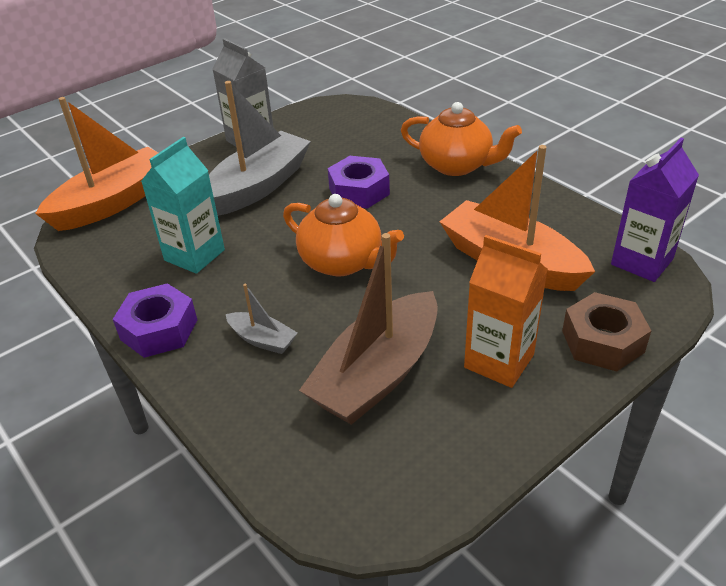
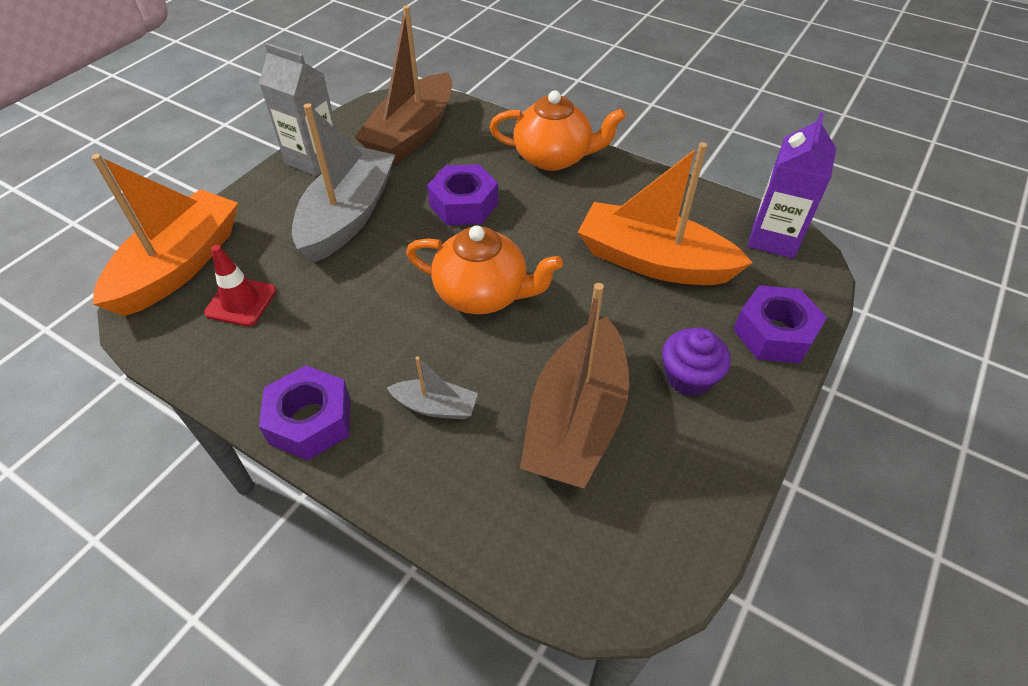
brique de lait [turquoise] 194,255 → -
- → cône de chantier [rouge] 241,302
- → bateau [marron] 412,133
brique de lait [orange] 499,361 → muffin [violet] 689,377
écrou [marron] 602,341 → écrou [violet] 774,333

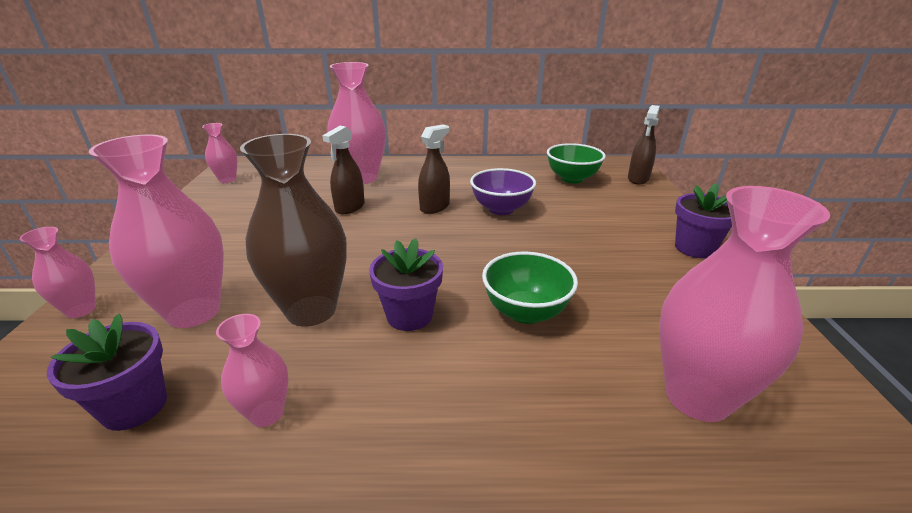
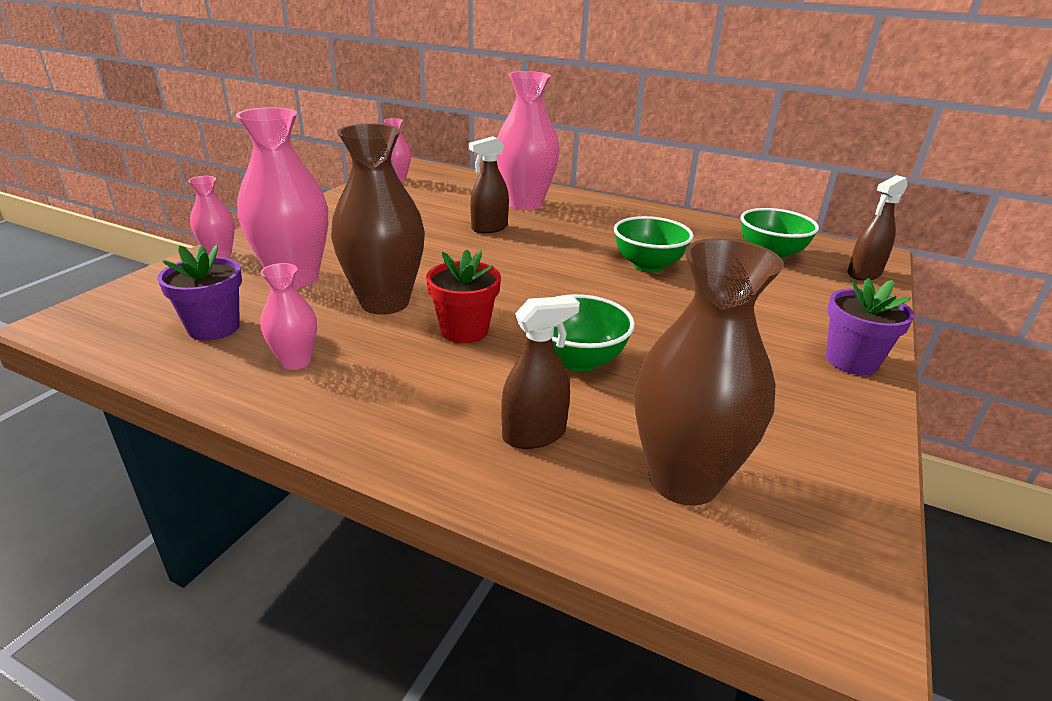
vaporisateur [marron] 434,207 → vaporisateur [marron] 534,434, relocated
pot de fleurs [violet] 409,315 → pot de fleurs [rouge] 464,331
bol [violet] 501,209 → bol [vert] 648,265
vase [rose] 697,396 → vase [marron] 684,480

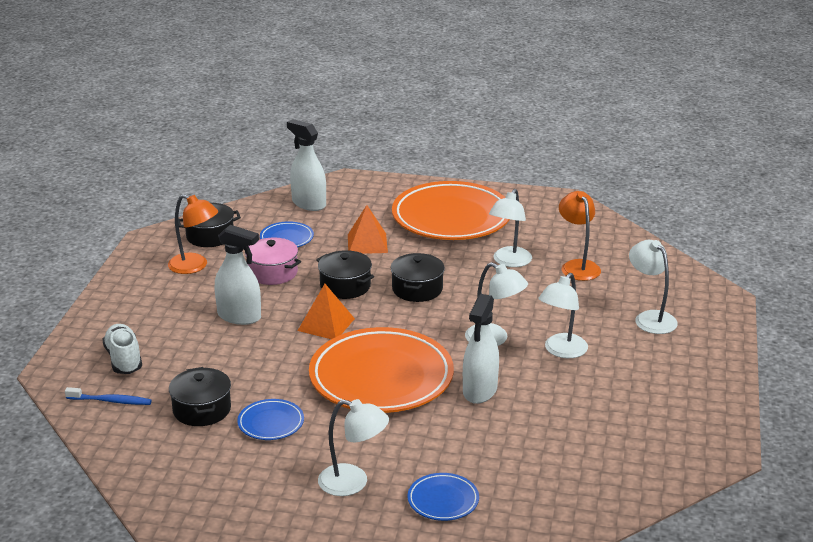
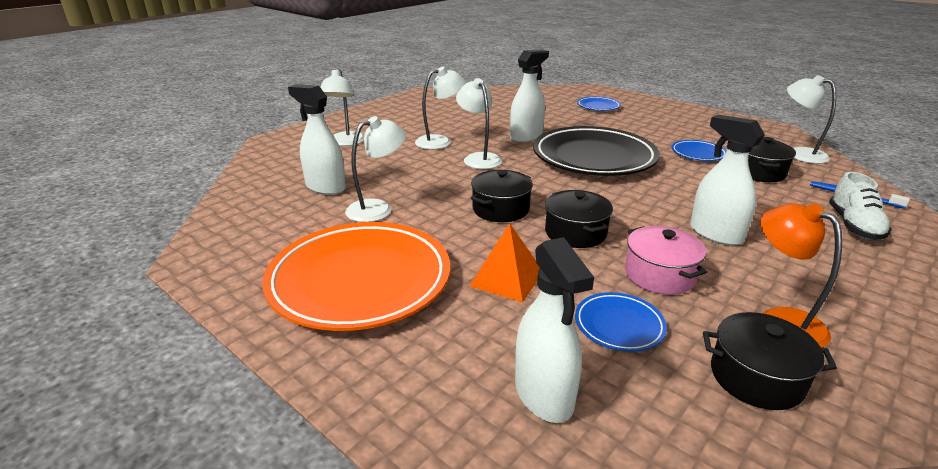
pyramide [orange] 326,324 → -
lampe [blanc] 353,483 → lampe [blanc] 798,154, relocated
lampe [orange] 577,266 → vaporisateur [blanc] 325,187
assiette [orange] 381,378 → assiette [noir] 594,158

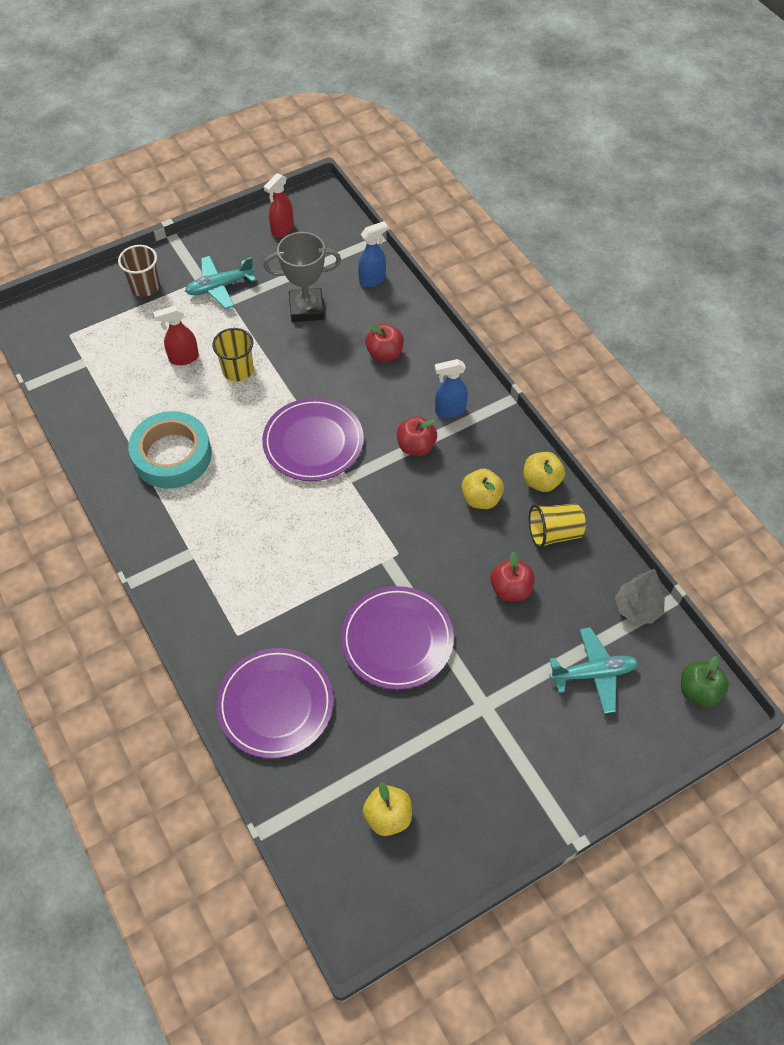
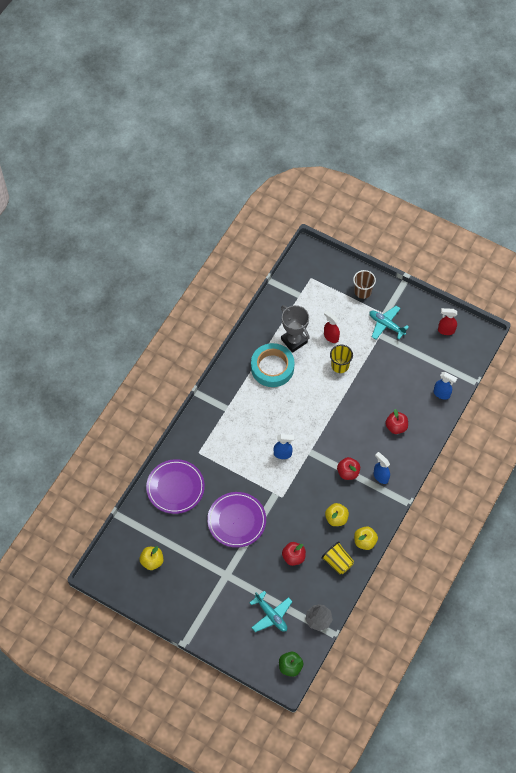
assiette [violet] 313,442 → -
- → vaporisateur [bleu] 283,454
trophée [gris] 306,309 → trophée [gris] 294,341, relocated

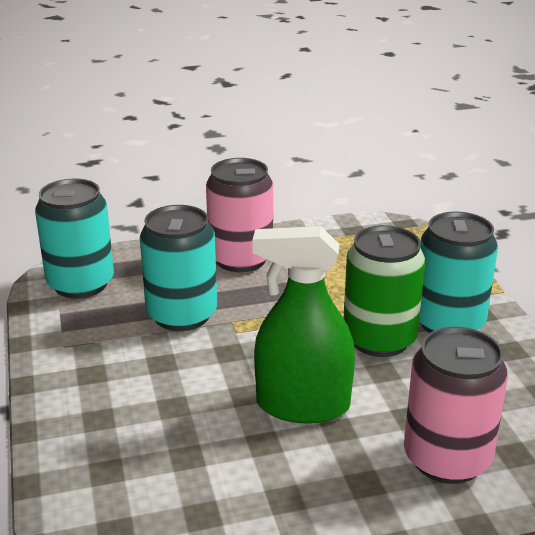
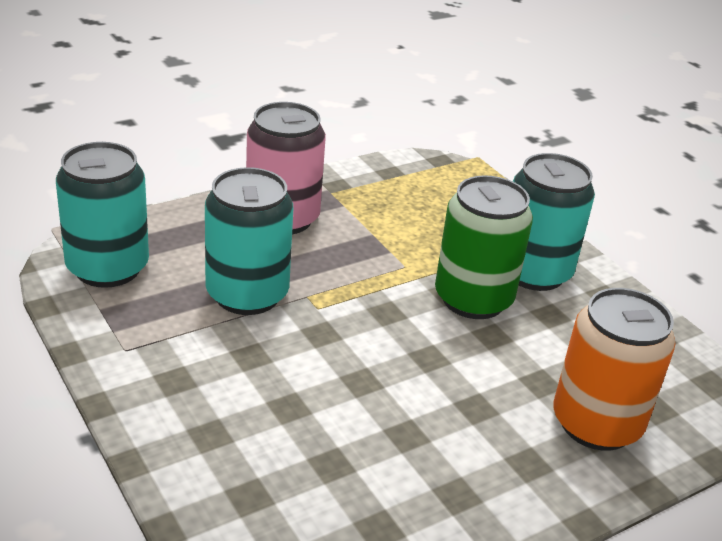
vaporisateur [vert] 302,405 → -
canette [rose] 447,458 → canette [orange] 596,424

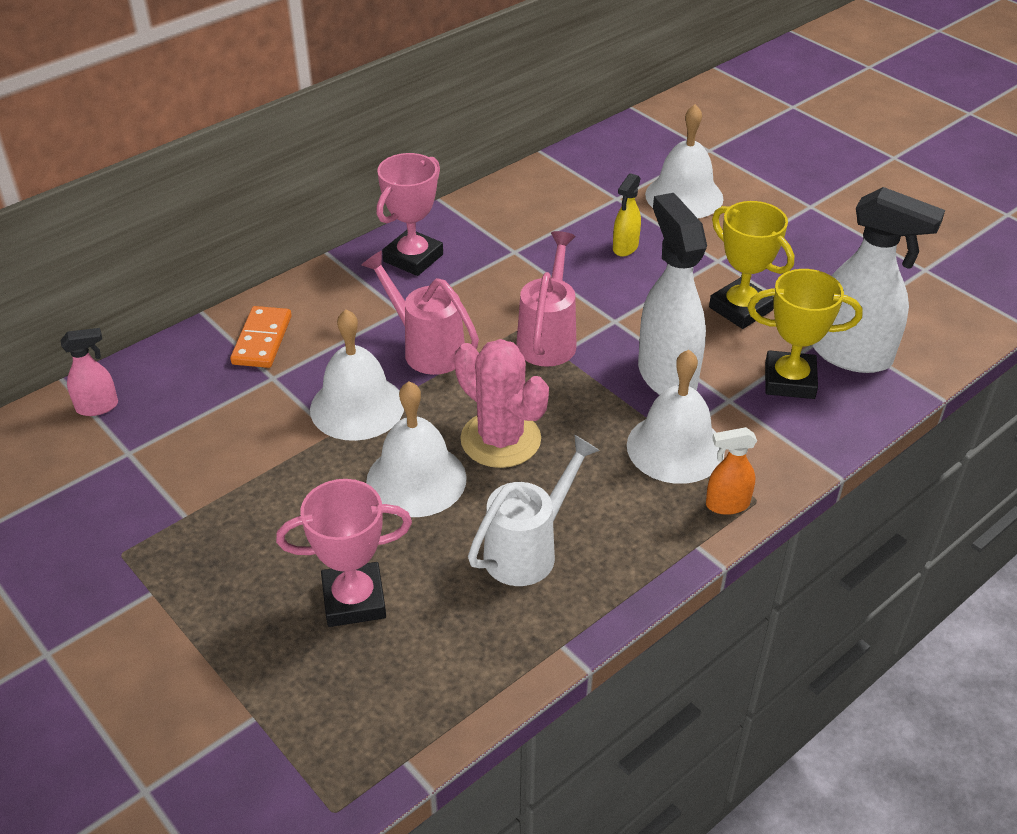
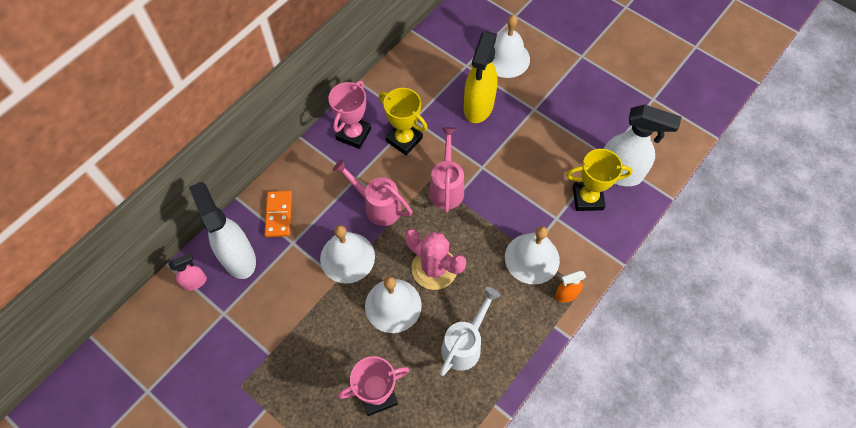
vaporisateur [blanc] 666,375 → vaporisateur [blanc] 238,257, relocated
trophée [jaune] 740,309 → trophée [jaune] 404,139, relocated
vaporisateur [jaune] 625,248 → vaporisateur [jaune] 478,107, x2.05

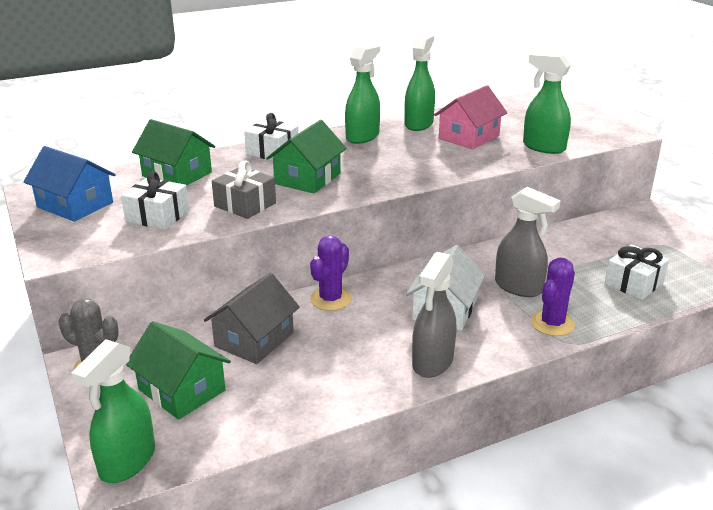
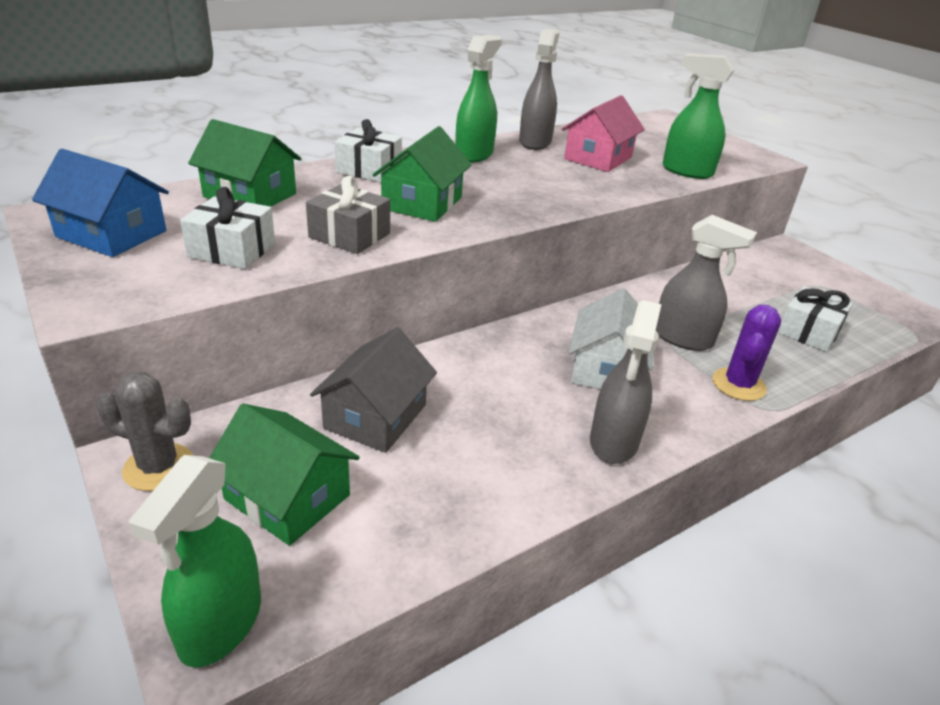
cactus [violet] 330,299 → -
vaporisateur [vert] 419,124 → vaporisateur [gris] 535,142

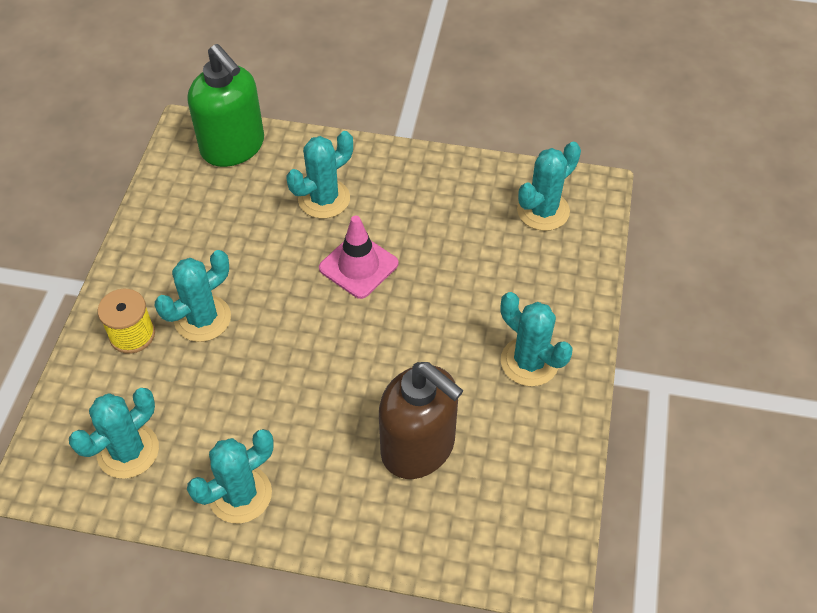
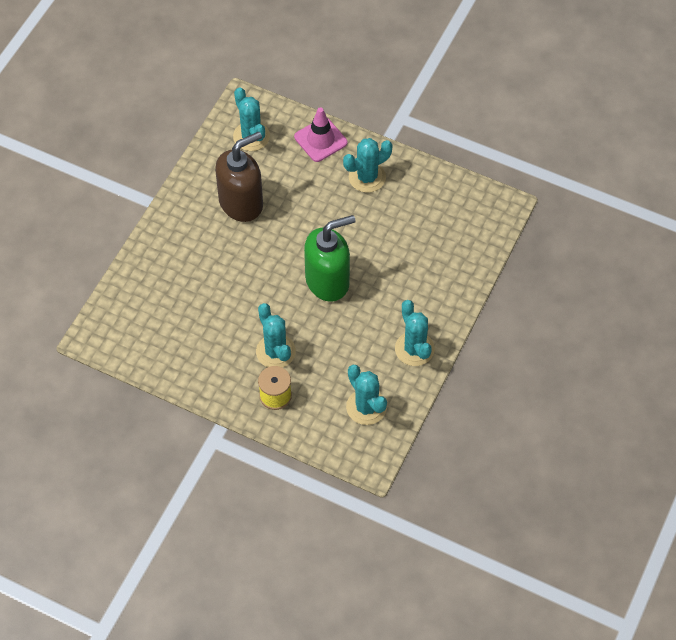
cactus [turquoise] 324,199 → -
distributeur de savon [vert] 233,147 → distributeur de savon [vert] 328,281, relocated
cône de chantier [rose] 358,266 → cône de chantier [rose] 320,140, relocated
distributeur de savon [marron] 418,447 → distributeur de savon [marron] 241,203, relocated

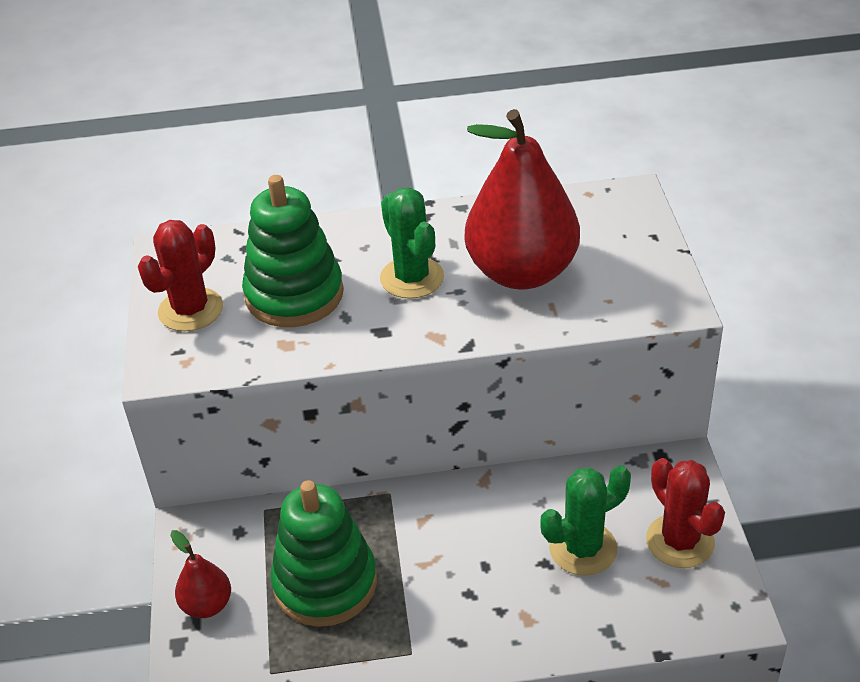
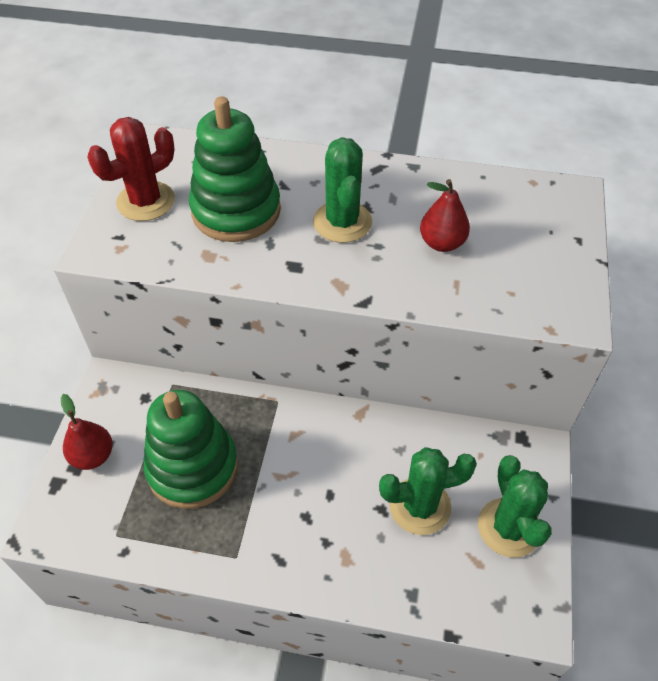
cactus [rouge] 680,541 → cactus [vert] 509,527
poire [rouge] 521,272 → poire [rouge] 442,243, x0.45

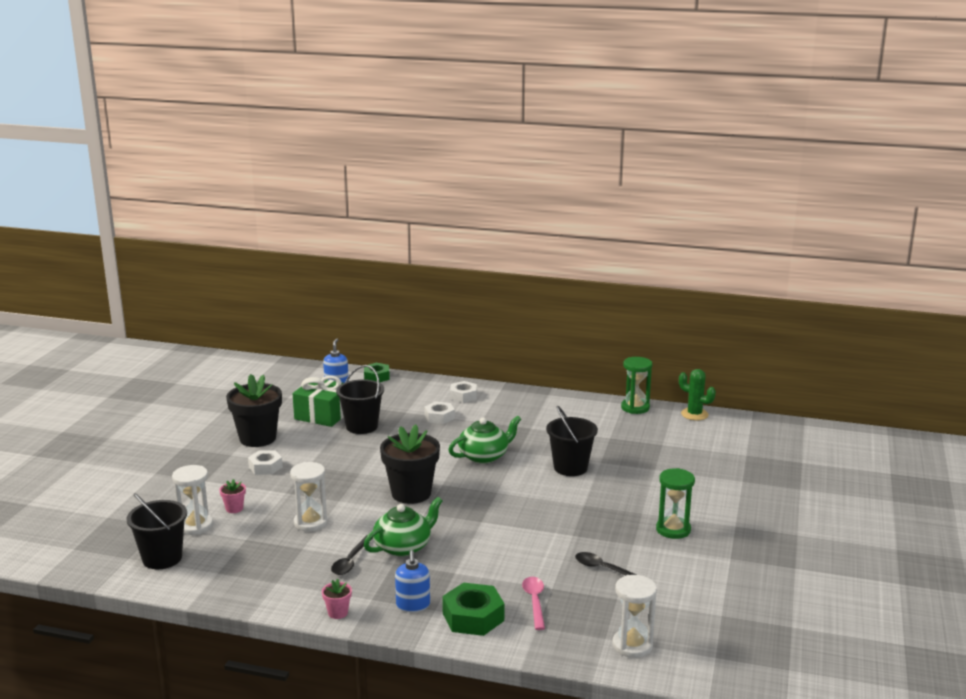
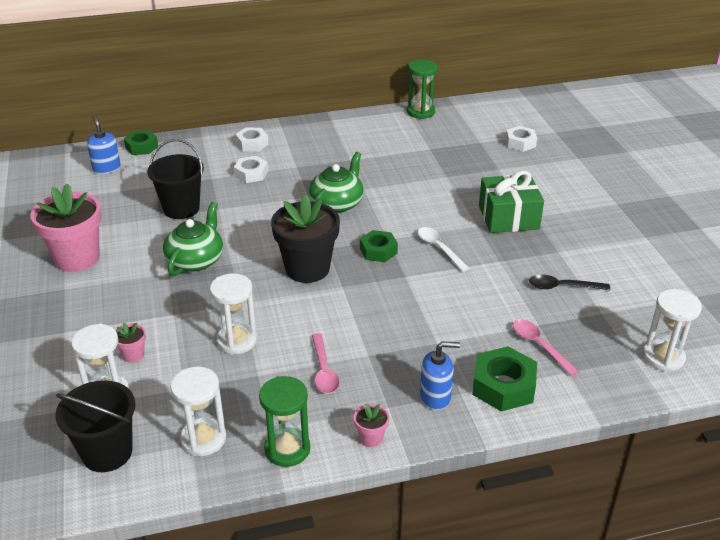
seau [noir] 570,468 → -
cactus [vert] 694,414 → -
- → sablier [blanc] 203,439
- → écrou [vert] 378,251
- → cuillère [blanc] 439,248
écrou [blanc] 265,467 → écrou [blanc] 520,143, relocated
cadeau [vert] 323,414 → cadeau [vert] 508,217, relocated
théière [vert] 403,546 → théière [vert] 196,260, relocated
sablier [vert] 673,530 → sablier [vert] 287,449, relocated
pot de fleurs [noir] 258,438 → pot de fleurs [rose] 77,258
cuillère [noir] 351,561 → cuillère [rose] 323,370
distributeur de savon [bleu] 413,605 → distributeur de savon [bleu] 435,397, 60 degrees counterclockwise

